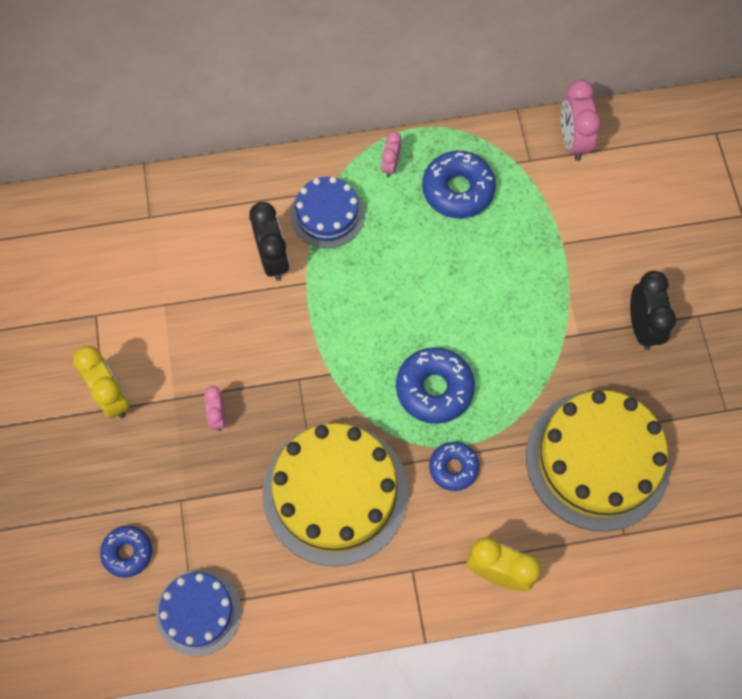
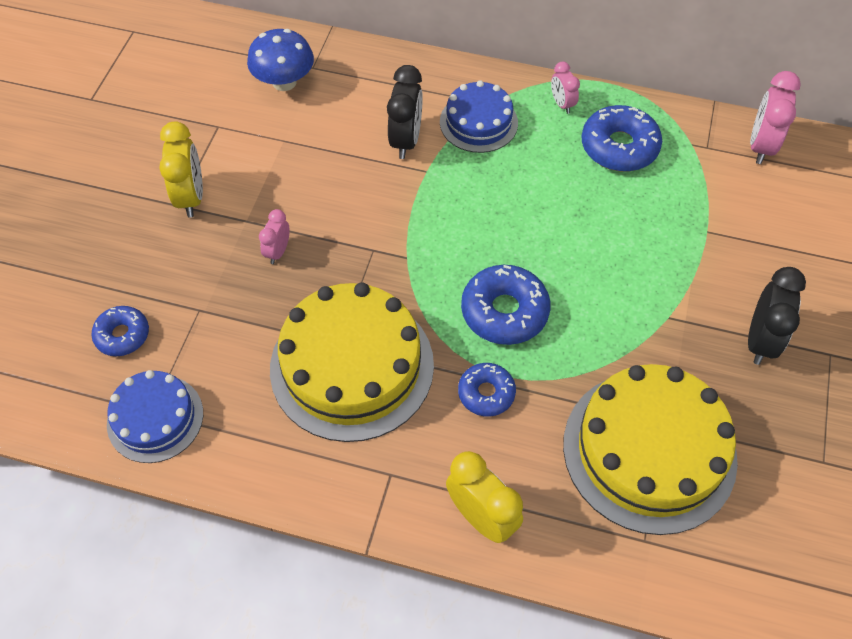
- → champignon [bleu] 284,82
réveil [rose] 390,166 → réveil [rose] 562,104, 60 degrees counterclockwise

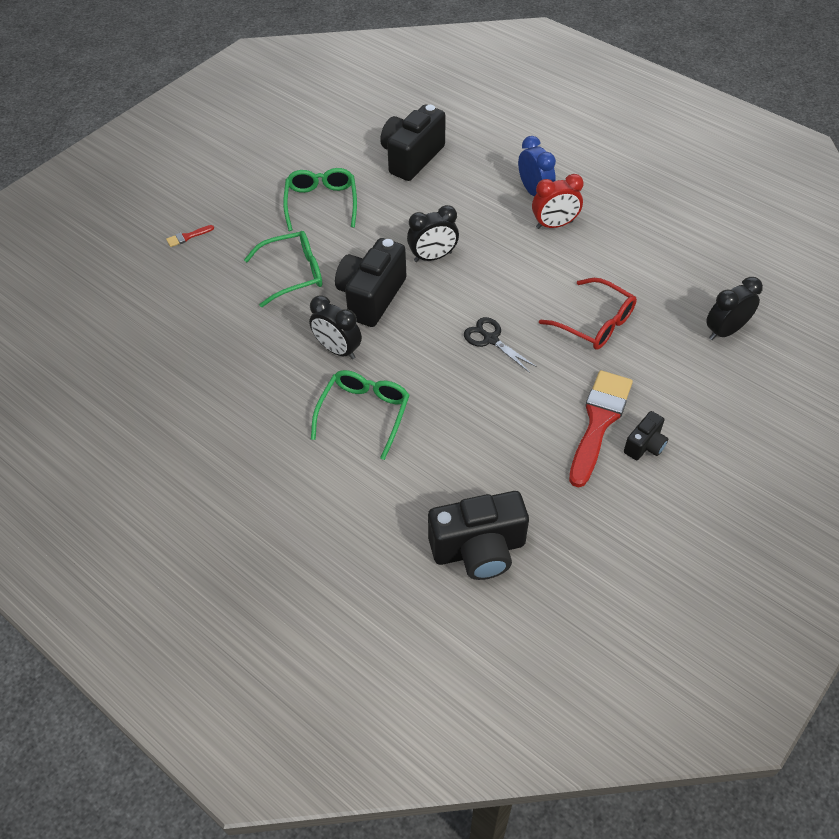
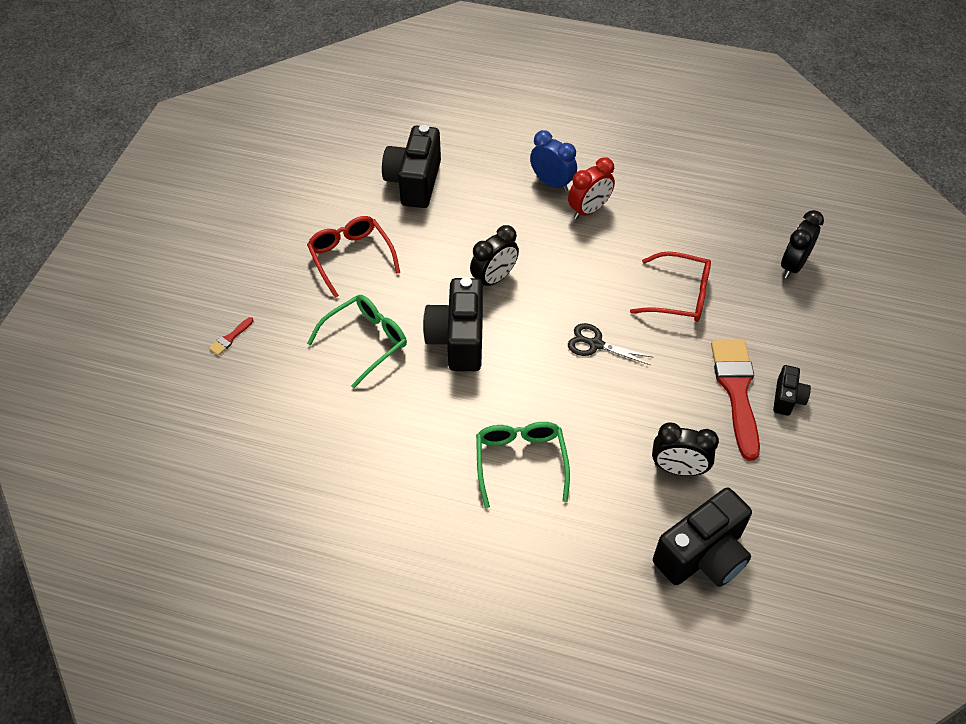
réveil [noir] 338,350 → réveil [noir] 678,469, relocated
lunettes [vert] 321,203 → lunettes [rouge] 351,257

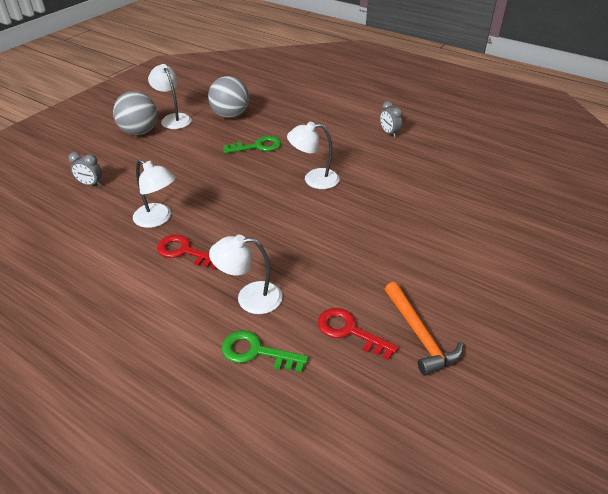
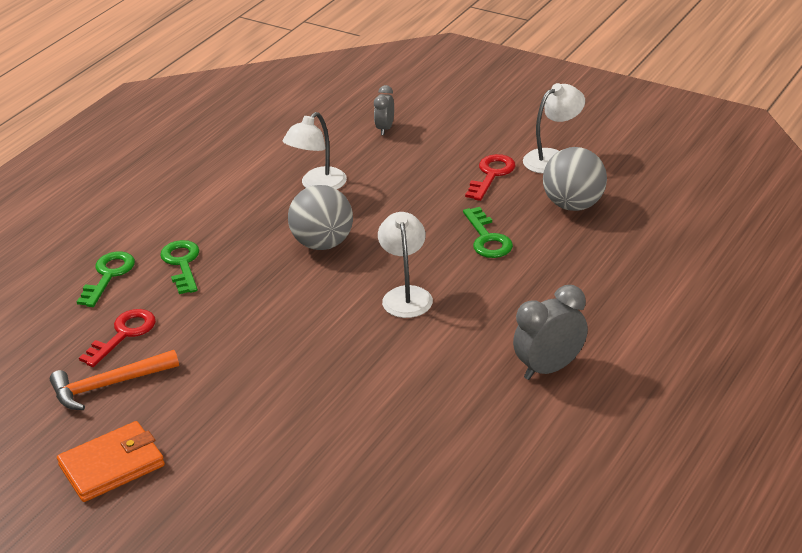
- → portefeuille [orange] 112,465
balle [gris] 139,132 → balle [gris] 323,243, relocated
clé [rouge] 185,252 → clé [rouge] 491,175, relocated
lampe [blanc] 249,298 → clé [vert] 182,264
réveil [gris] 389,133 → réveil [gris] 549,368, x1.70

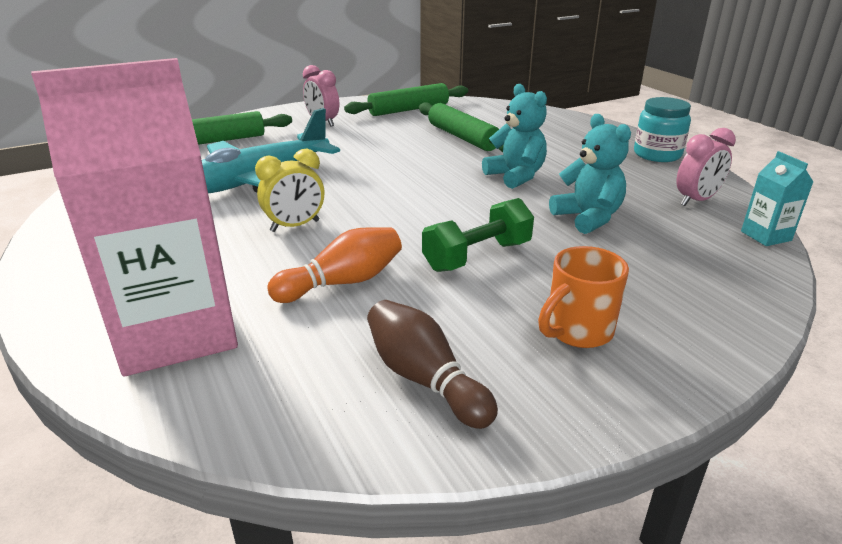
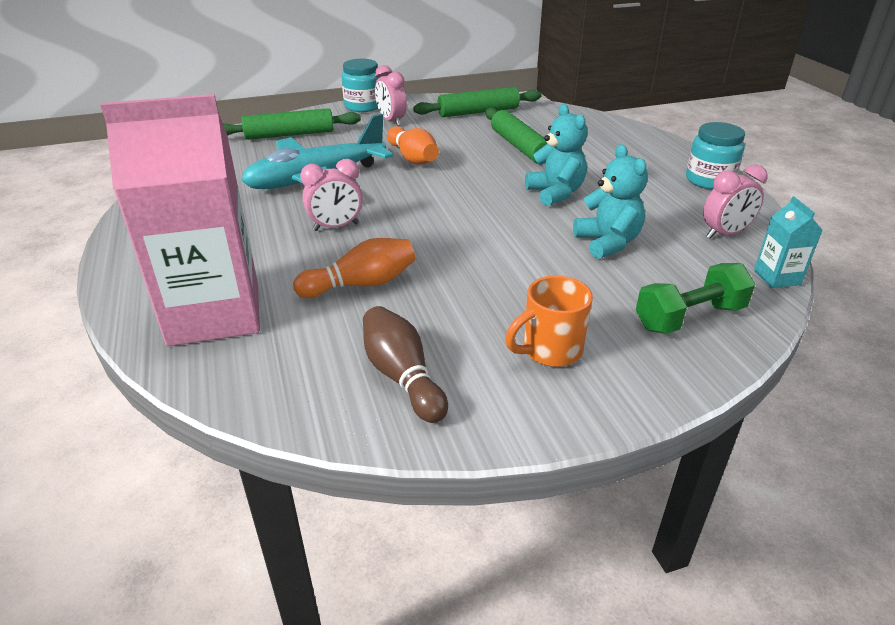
- → bocal [turquoise] 363,106
- → quille [orange] 413,158
haltère [vert] 477,256 → haltère [vert] 689,317, relocated
réveil [jaune] 295,226 → réveil [rose] 336,227

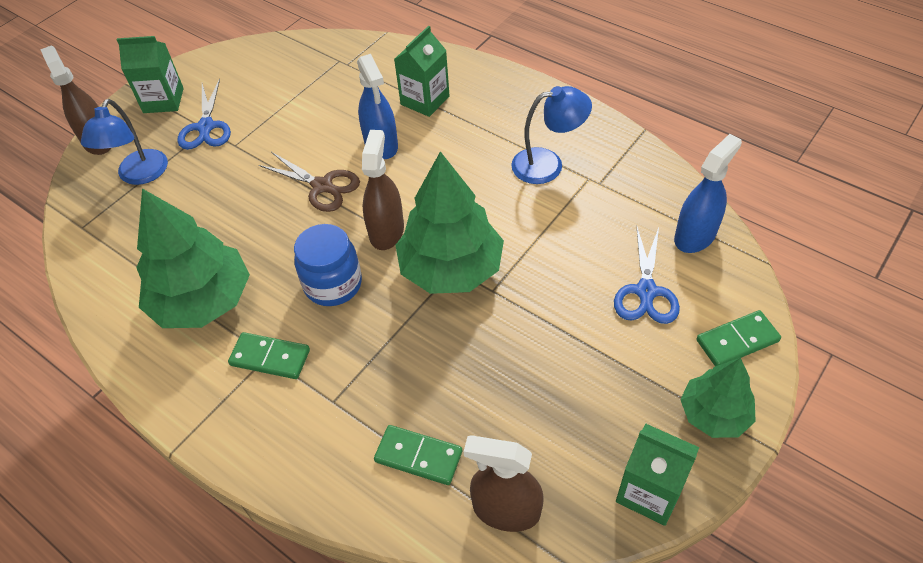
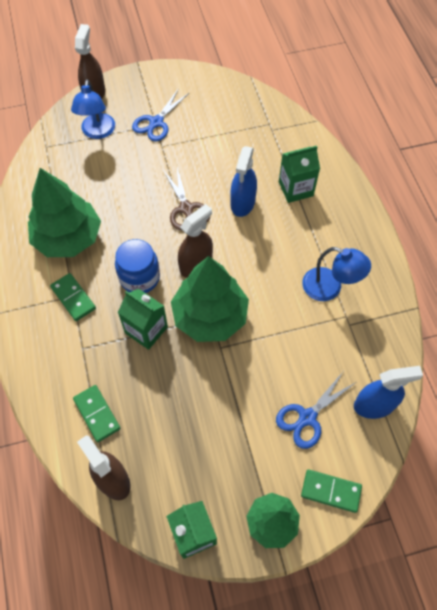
brique de lait [vert] 163,100 → brique de lait [vert] 146,330, relocated
lampe [bleu] 139,175 → lampe [bleu] 97,132, 45 degrees counterclockwise

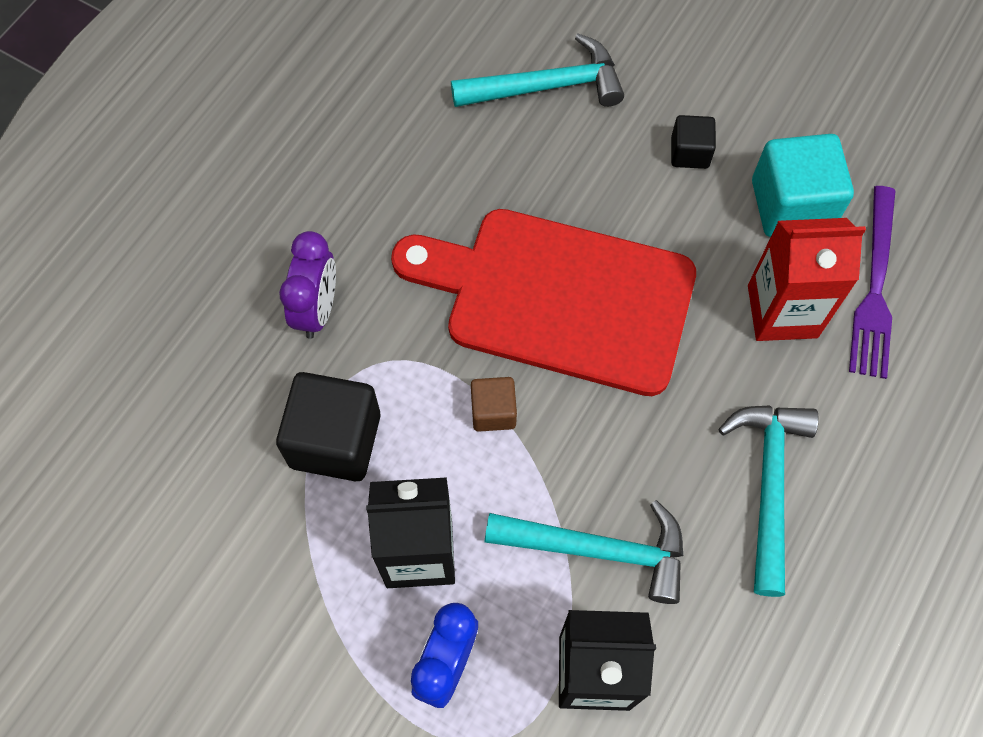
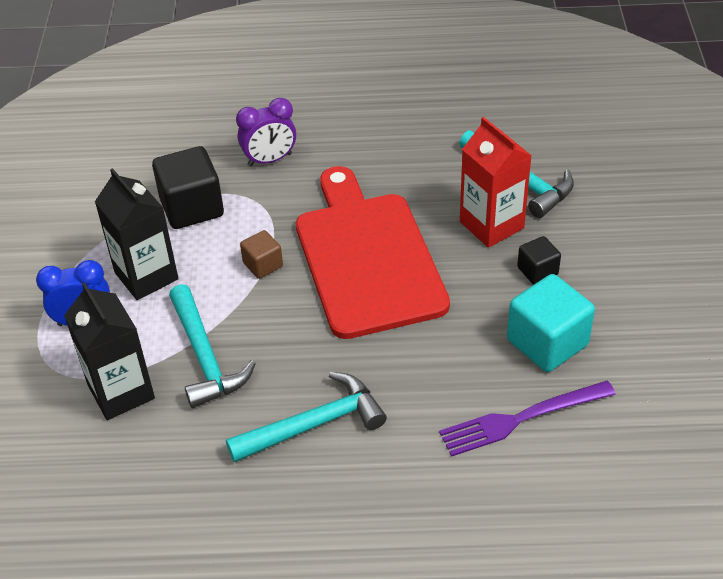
brique de lait [rouge] 782,311 → brique de lait [rouge] 491,225, relocated

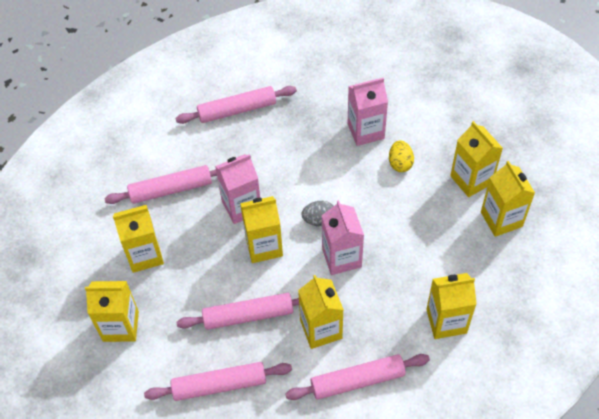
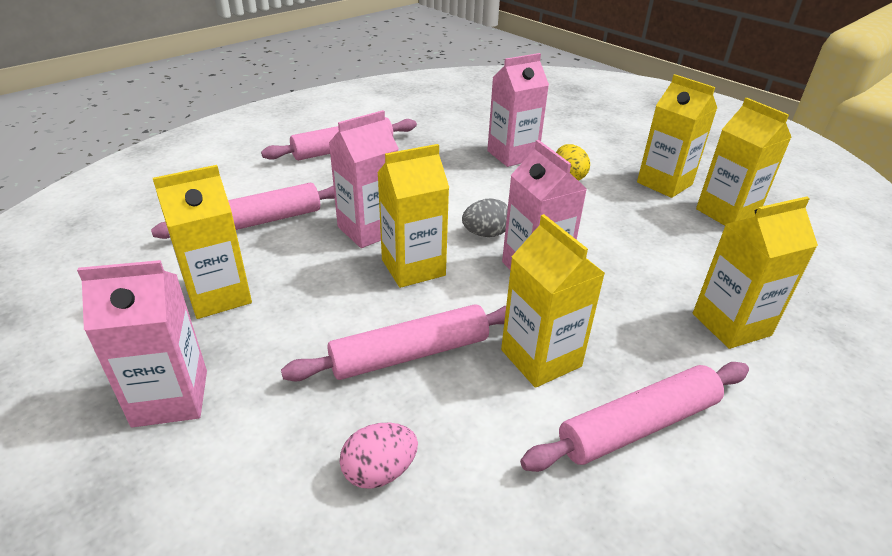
rouleau à pâtisserie [rose] 219,385 → œuf [rose] 379,471
brique de lait [jaune] 120,326 → brique de lait [rose] 170,398

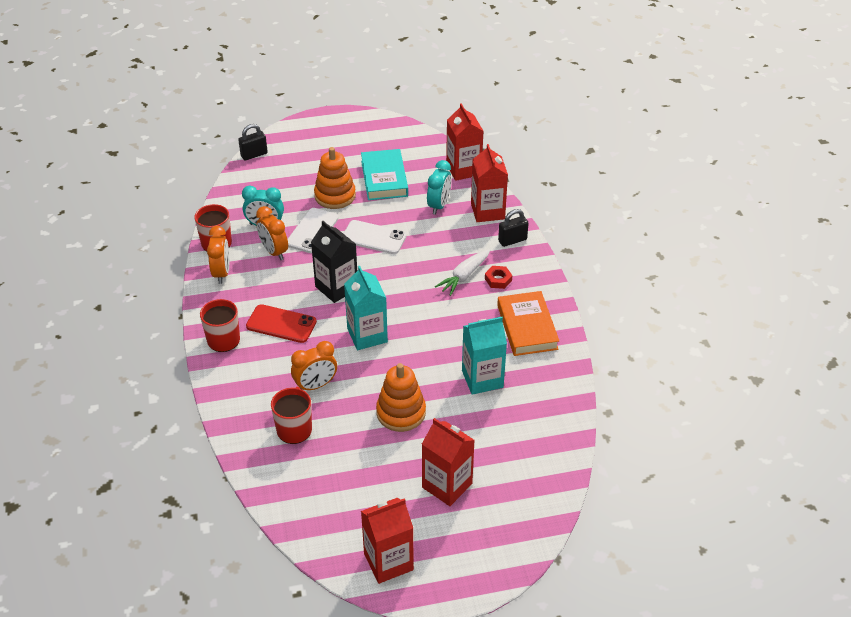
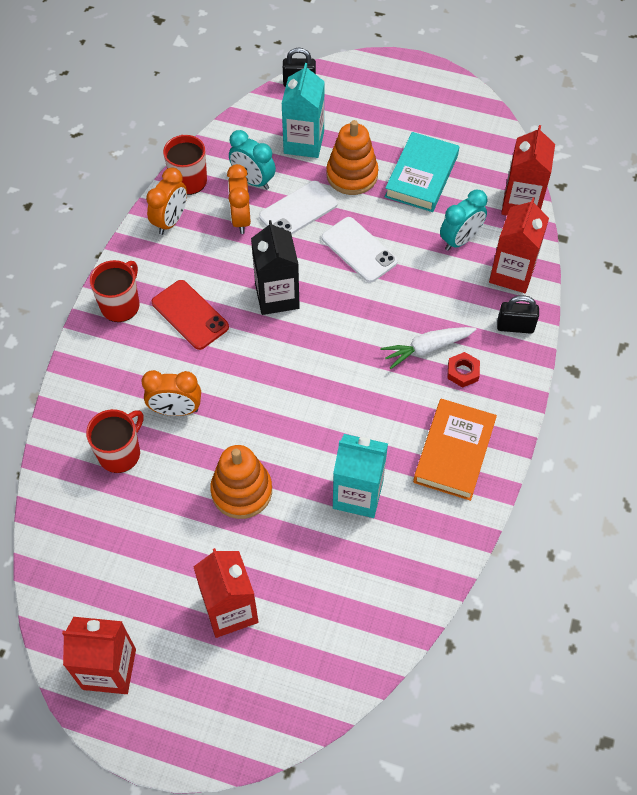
brique de lait [turquoise] 367,335 → brique de lait [turquoise] 304,143, relocated

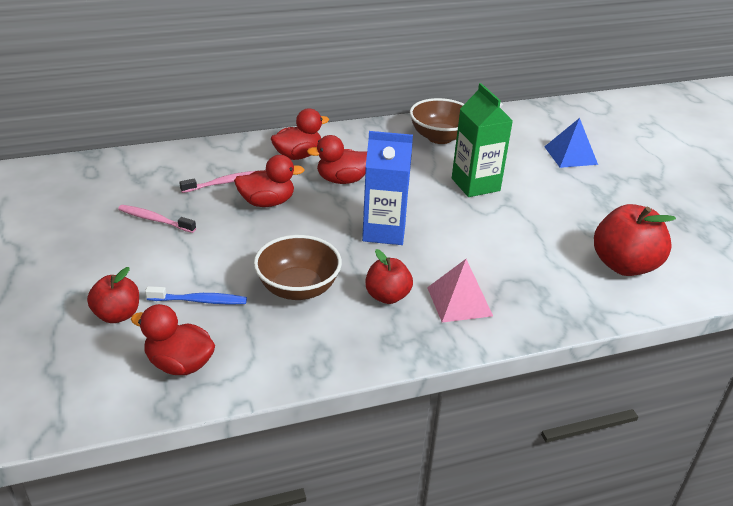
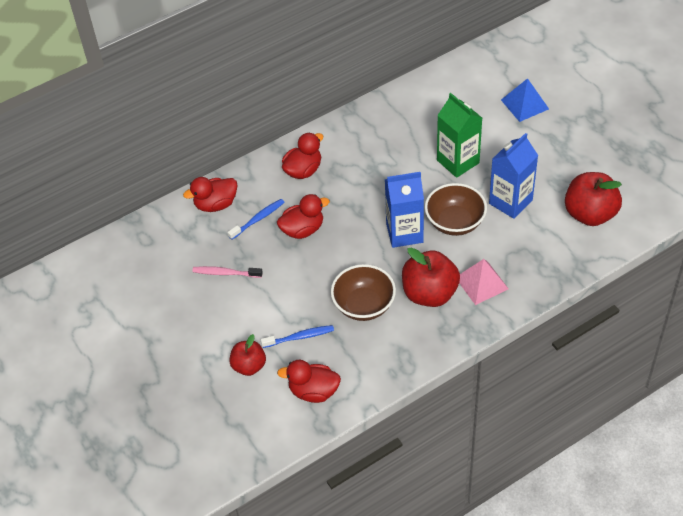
- → brique de lait [bleu] 510,202
canard [rouge] 342,180 → canard [rouge] 216,204, relocated
bol [marron] 439,137 → bol [marron] 455,222, relocated
brosse à dents [rose] 223,183 → brosse à dents [bleu] 258,219
pomme [rouge] 387,296 → pomme [rouge] 429,293, x1.65

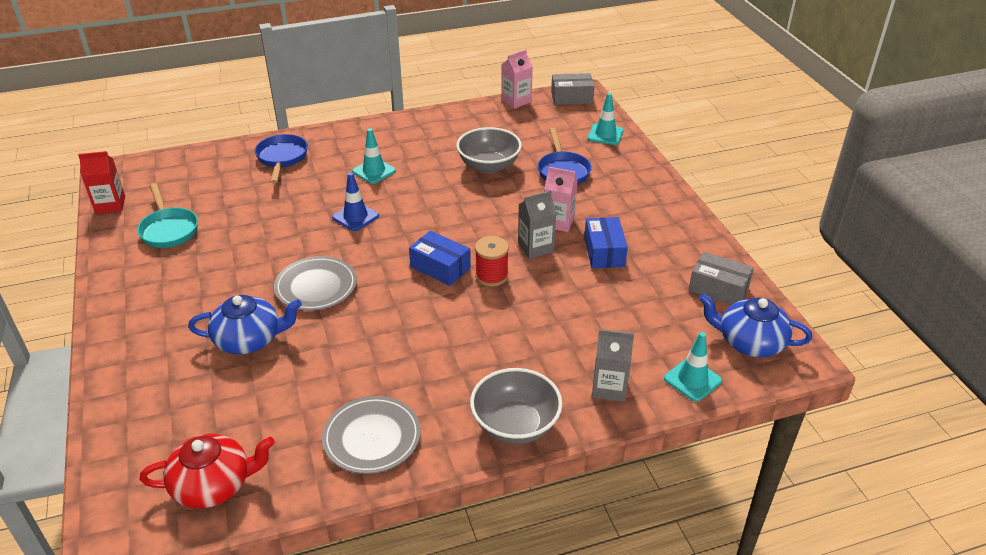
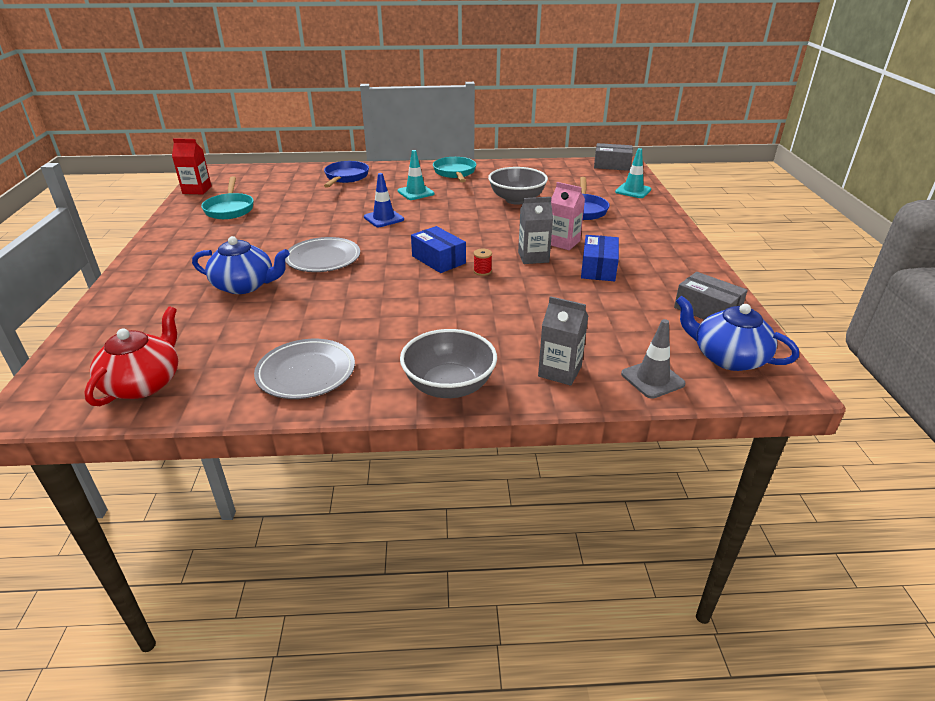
brique de lait [rose] 516,101 → -
- → poêle [turquoise] 455,173
cône de chantier [turquoise] 692,380 → cône de chantier [gris] 652,379
théière [rouge] 213,485 → théière [rouge] 144,383, 75 degrees counterclockwise
bobine [rouge] 491,276 → bobine [rouge] 482,271, x0.58

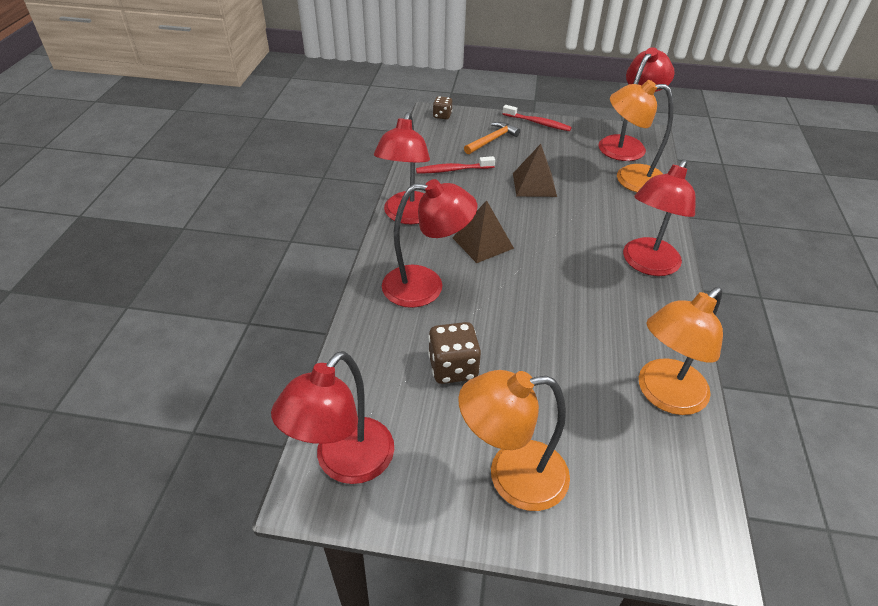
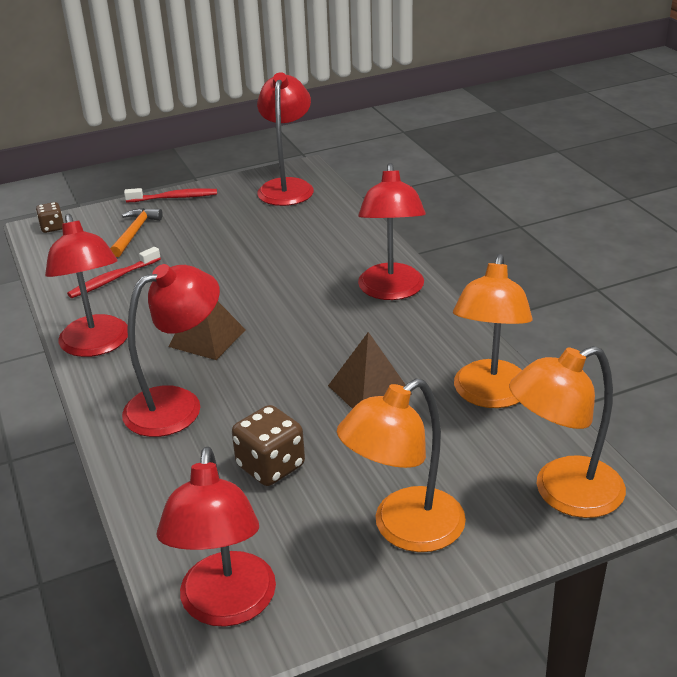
pyramide [marron] 534,184 → pyramide [marron] 369,390, relocated
lampe [orange] 629,178 → lampe [orange] 563,493, relocated

